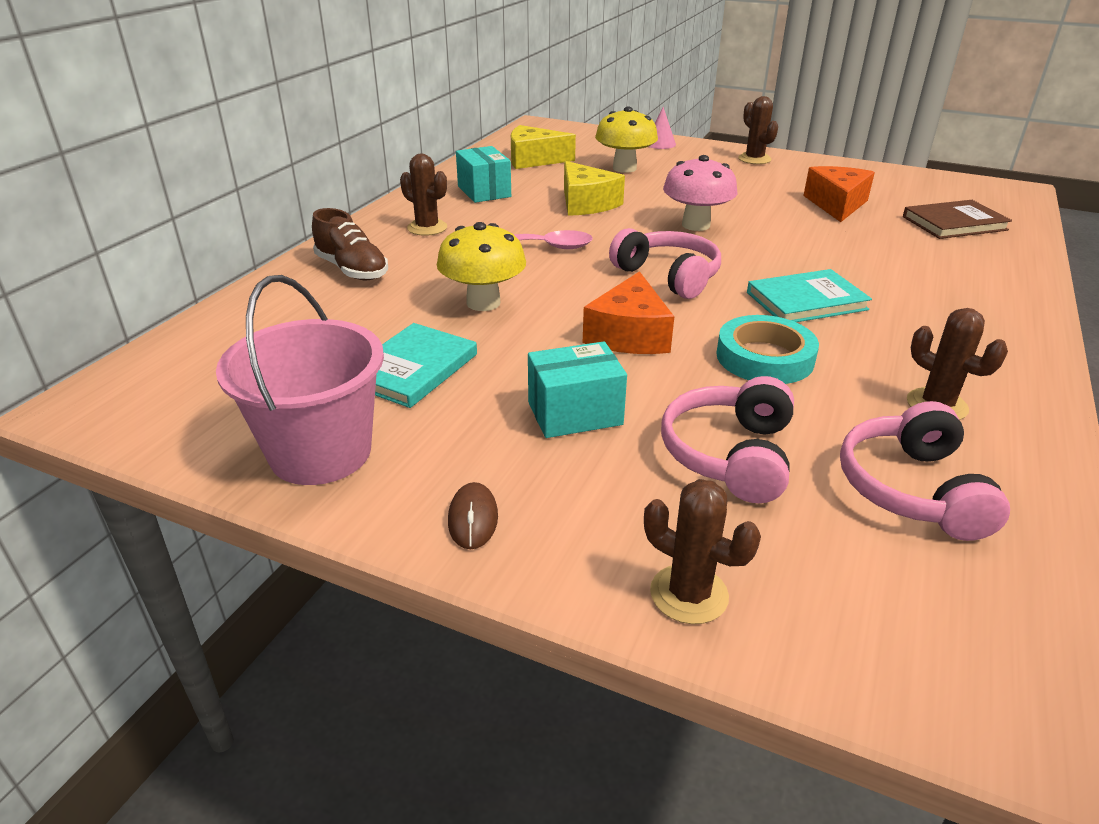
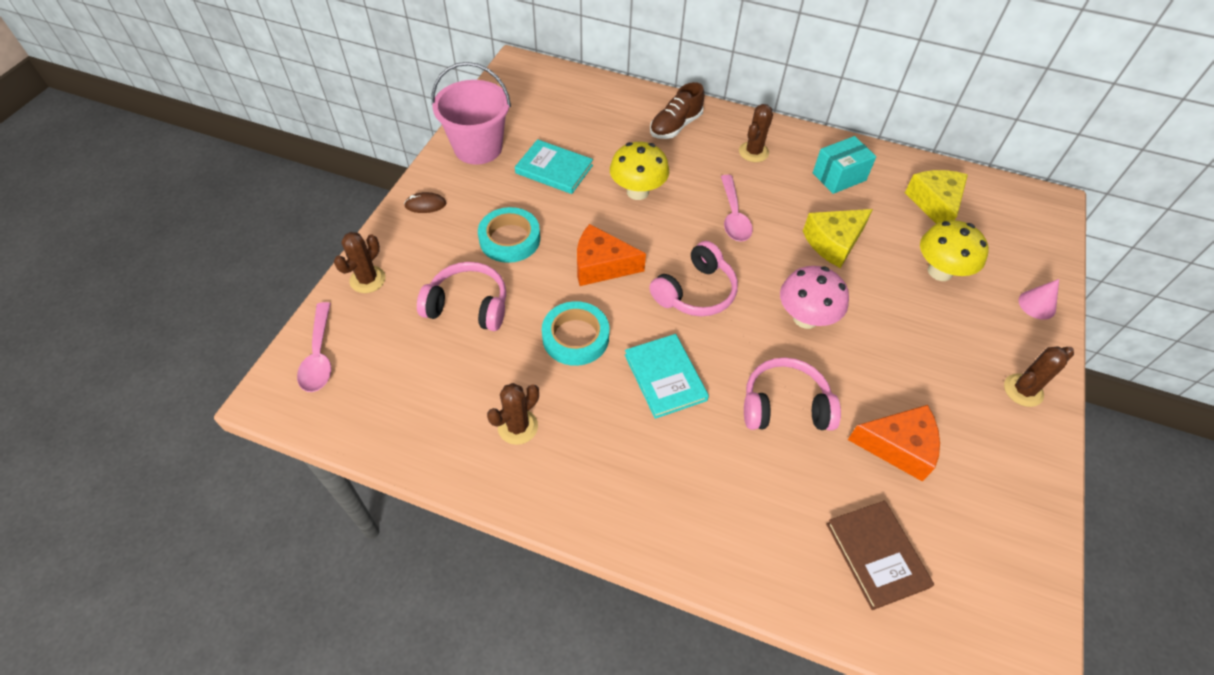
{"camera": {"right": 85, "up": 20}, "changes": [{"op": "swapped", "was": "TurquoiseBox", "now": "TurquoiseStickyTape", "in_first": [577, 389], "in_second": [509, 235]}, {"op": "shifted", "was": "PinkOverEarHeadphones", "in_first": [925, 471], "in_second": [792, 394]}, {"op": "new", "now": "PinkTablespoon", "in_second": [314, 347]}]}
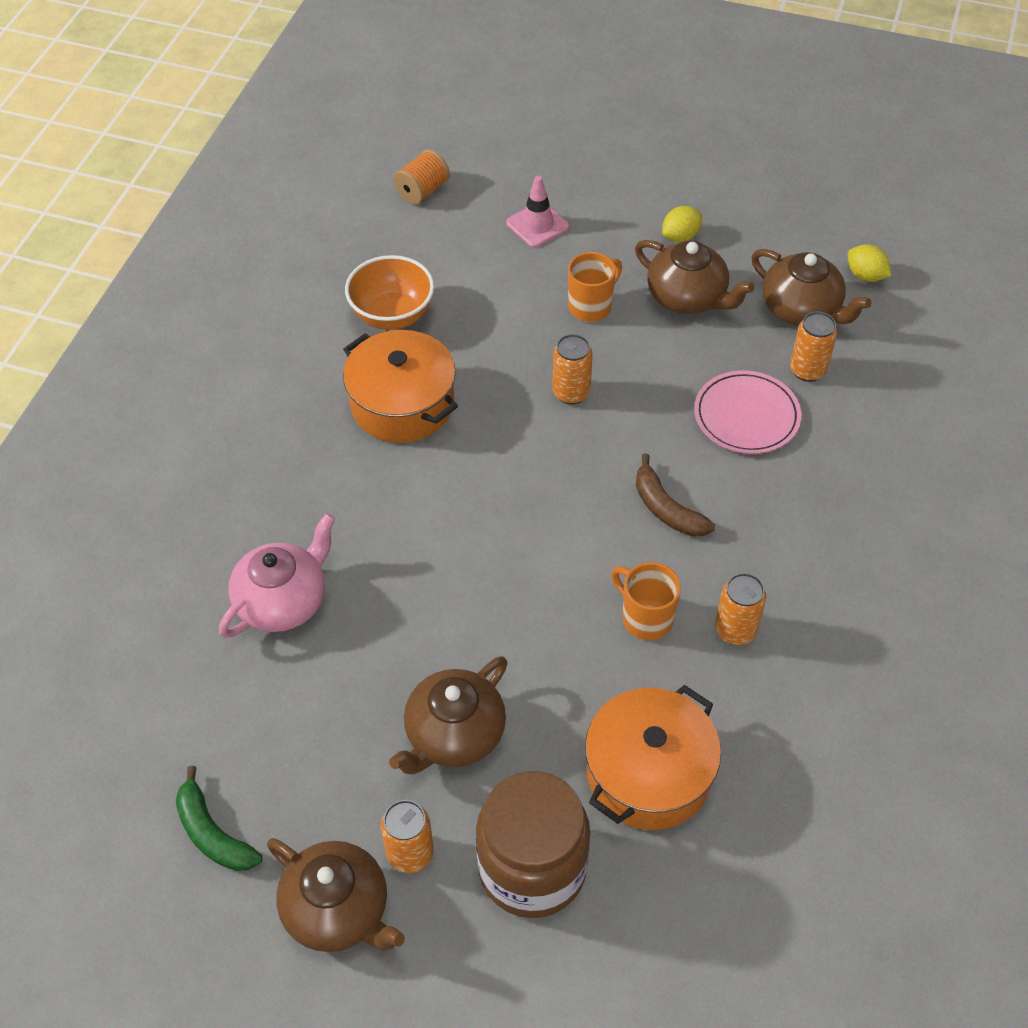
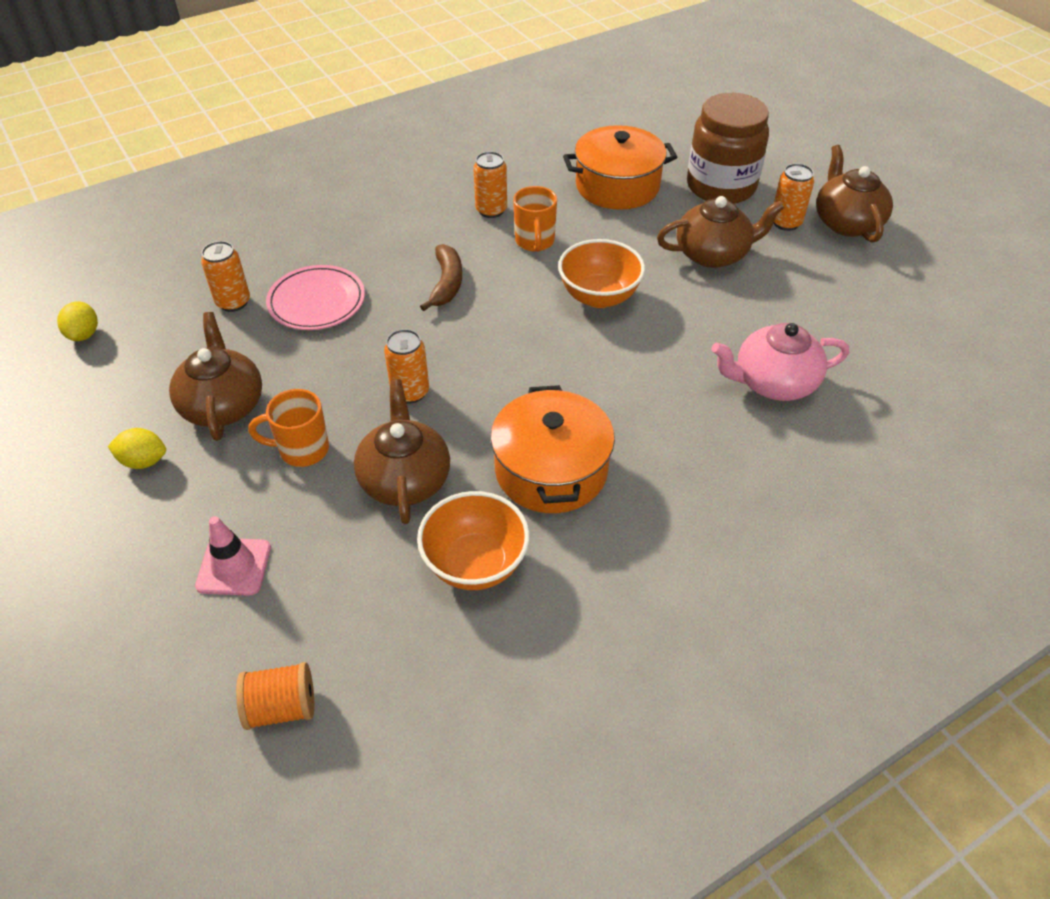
{"camera": {"right": -140, "up": -5}, "changes": [{"op": "gone", "was": "LeafGreenBananaFruit", "in_first": [219, 818]}, {"op": "shifted", "was": "DarkBrownChinaTeapot", "in_first": [811, 287], "in_second": [402, 451]}, {"op": "new", "now": "OrangeDeepDish", "in_second": [601, 273]}]}
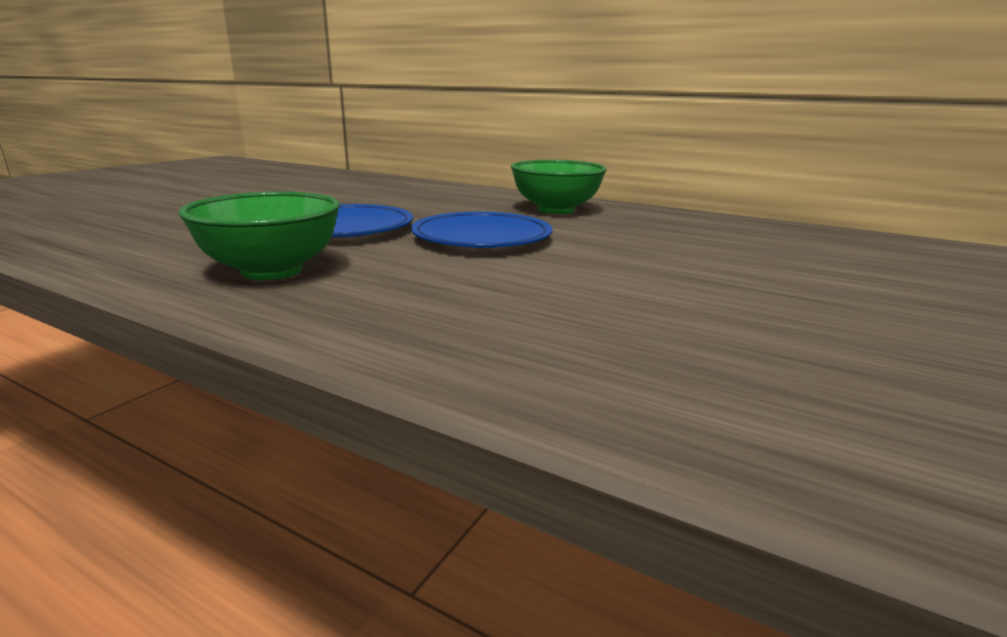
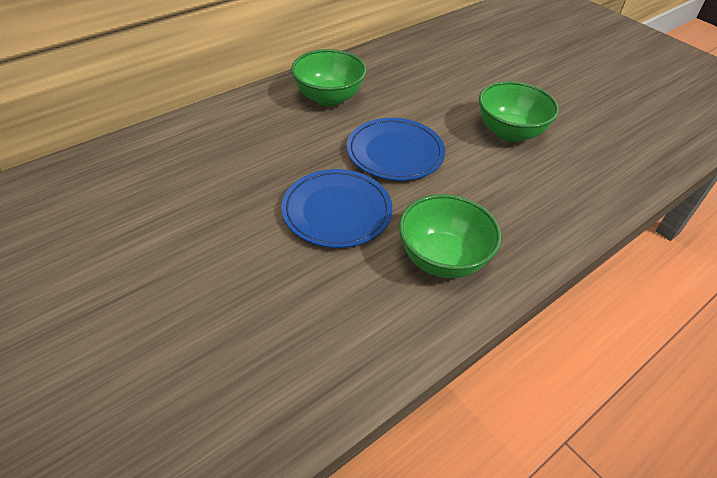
{"camera": {"right": -70, "up": 25}, "changes": [{"op": "new", "now": "LeafGreenDeepDish", "in_second": [519, 111]}]}
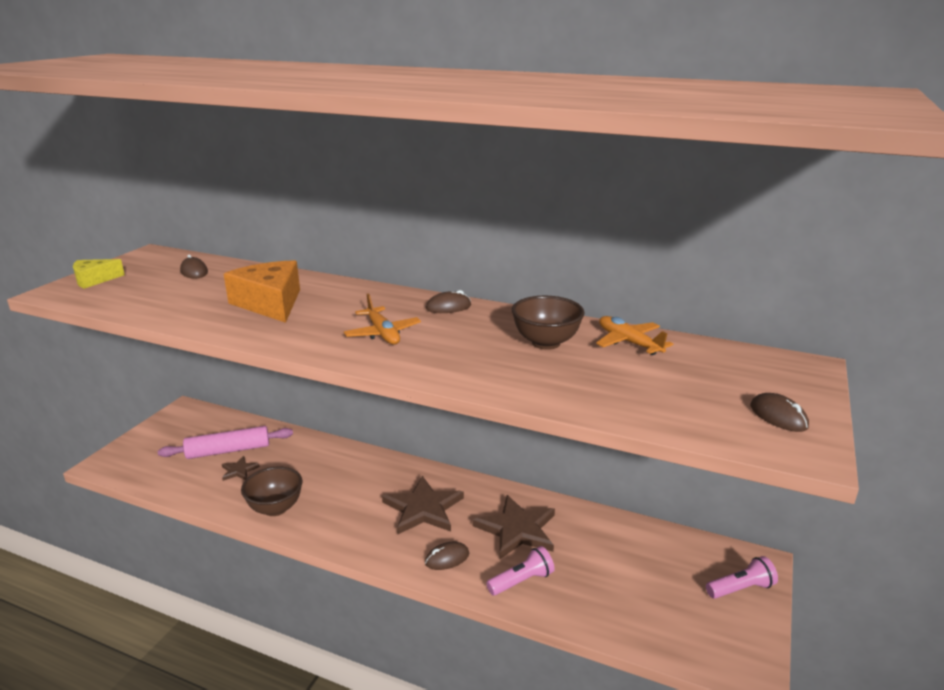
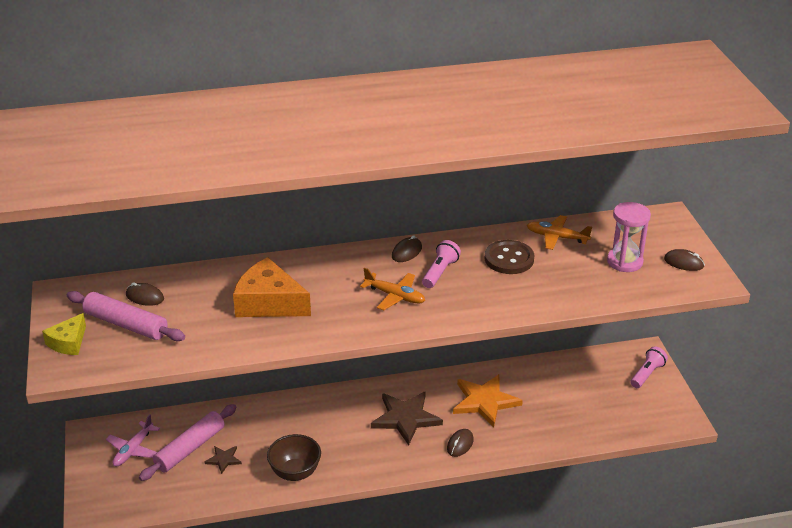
{"camera": {"right": -35, "up": 10}, "changes": [{"op": "repainted", "was": "DarkBrownStarShape", "now": "OrangeStarShape", "in_first": [513, 527], "in_second": [488, 400]}, {"op": "shifted", "was": "PinkPocketTorch", "in_first": [520, 571], "in_second": [441, 264]}, {"op": "swapped", "was": "DarkBrownDeepDish", "now": "DarkBrownSewingButton", "in_first": [548, 323], "in_second": [509, 257]}, {"op": "new", "now": "PinkDoughRoller", "in_second": [126, 316]}, {"op": "new", "now": "PinkAeroplane", "in_second": [133, 440]}, {"op": "new", "now": "PinkSandglass", "in_second": [629, 237]}]}
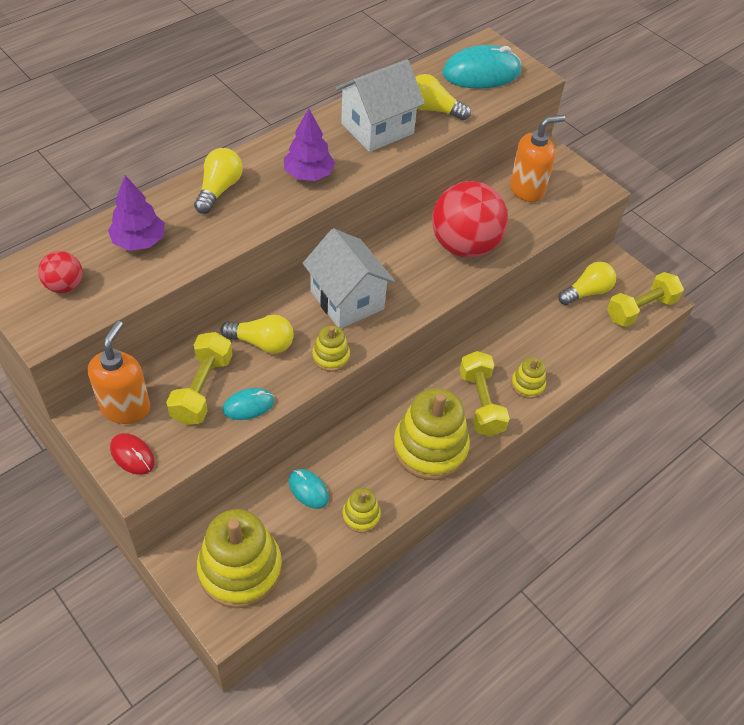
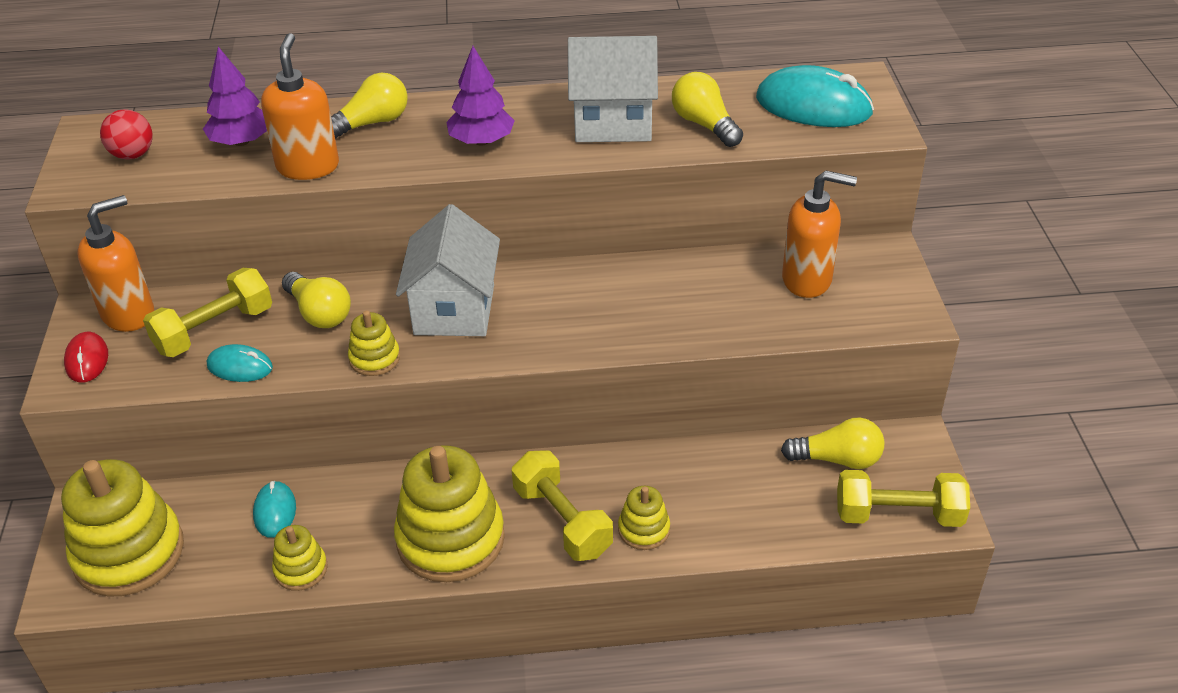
{"camera": {"right": 40, "up": -10}, "changes": [{"op": "gone", "was": "ScarletBall", "in_first": [470, 219]}, {"op": "rotated", "was": "BrightYellowFreeWeight", "in_first": [484, 393], "in_second": [562, 505], "clockwise": -60}, {"op": "new", "now": "OrangeSoapDispenser", "in_second": [300, 106]}]}
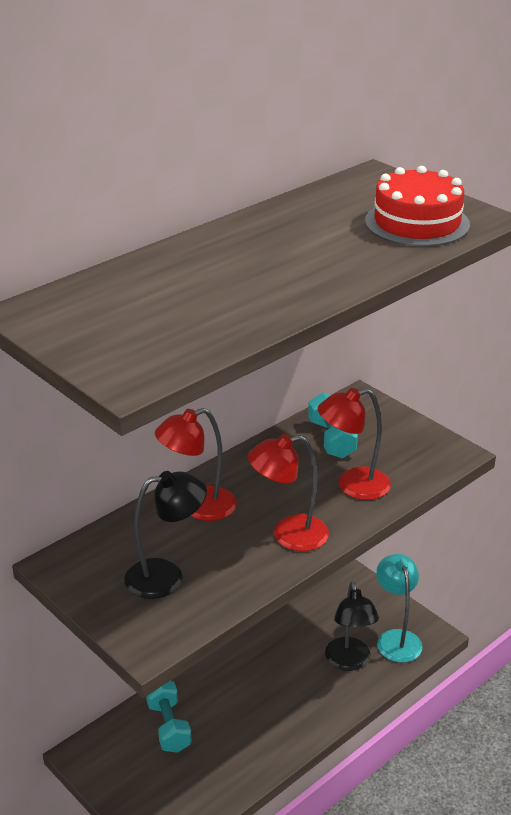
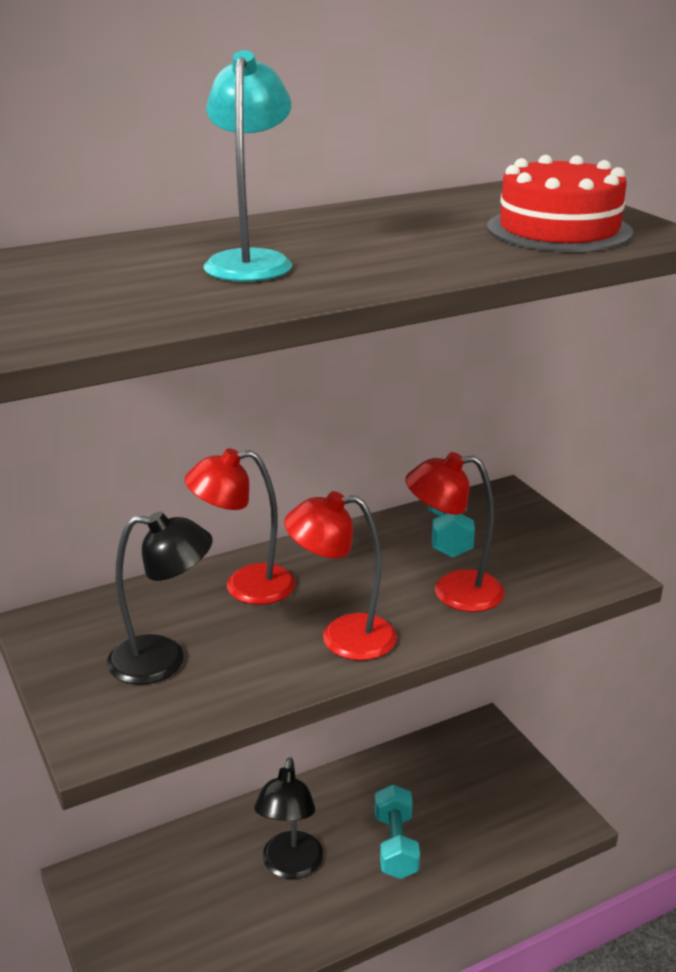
{"camera": {"right": 15, "up": -5}, "changes": [{"op": "shifted", "was": "TurquoiseFreeWeight", "in_first": [168, 717], "in_second": [397, 832]}, {"op": "shifted", "was": "EbonyDeskLamp", "in_first": [352, 626], "in_second": [288, 818]}, {"op": "shifted", "was": "TurquoiseDeskLamp", "in_first": [399, 608], "in_second": [248, 166]}]}
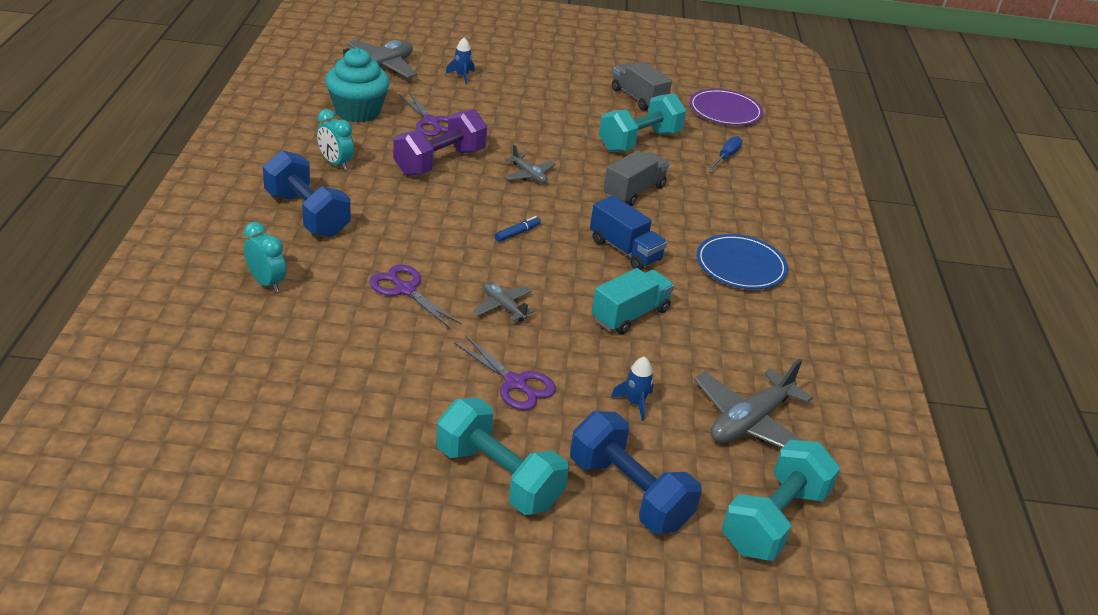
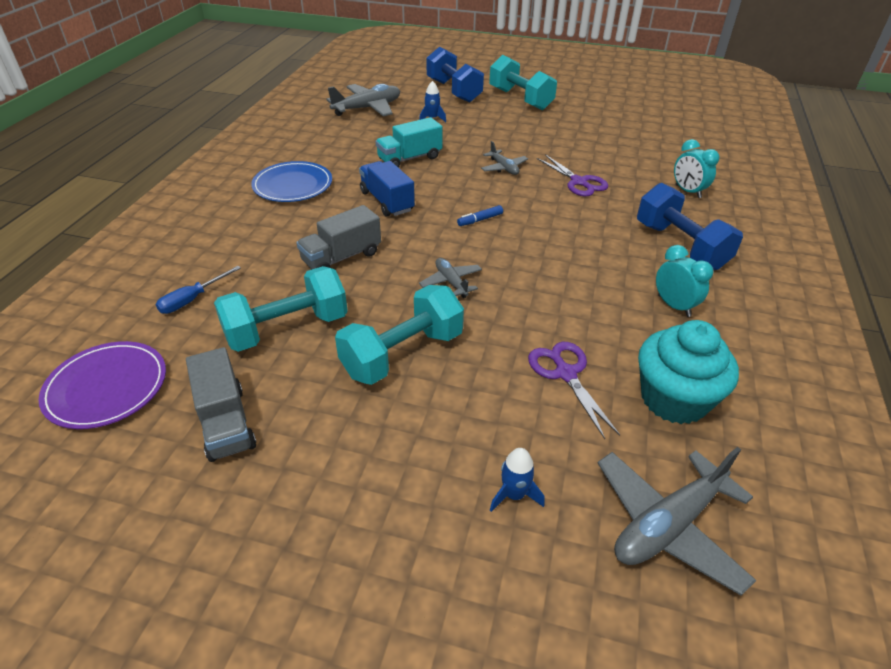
{"camera": {"right": -165, "up": 5}, "changes": [{"op": "gone", "was": "RoyalPurpleFreeWeight", "in_first": [440, 142]}, {"op": "gone", "was": "RoyalPurpleScissors", "in_first": [505, 372]}, {"op": "shifted", "was": "TurquoiseFreeWeight", "in_first": [781, 500], "in_second": [399, 335]}]}
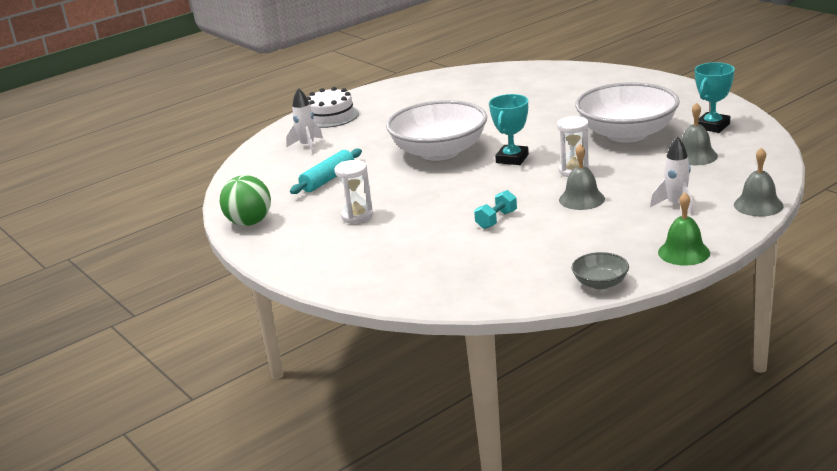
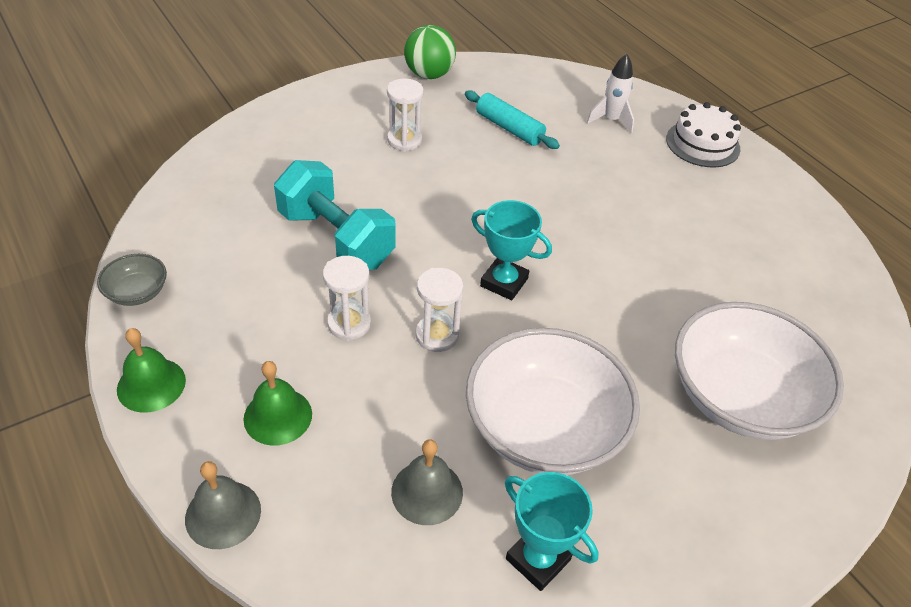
{"camera": {"right": 90, "up": 20}, "changes": [{"op": "shifted", "was": "SnowWhiteDeepDish", "in_first": [436, 130], "in_second": [759, 371]}, {"op": "scaled", "was": "TurquoiseFreeWeight", "in_first": [495, 209], "in_second": [335, 215], "ratio": 2.22}, {"op": "swapped", "was": "GreyHandBell", "now": "SnowWhiteSandglass", "in_first": [582, 177], "in_second": [347, 298]}, {"op": "swapped", "was": "SnowWhiteToyRocket", "now": "LeafGreenHandBell", "in_first": [672, 176], "in_second": [277, 403]}]}
